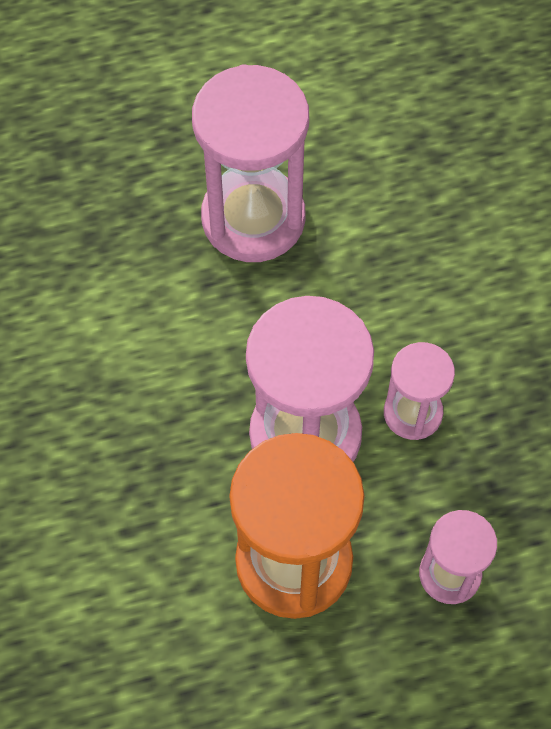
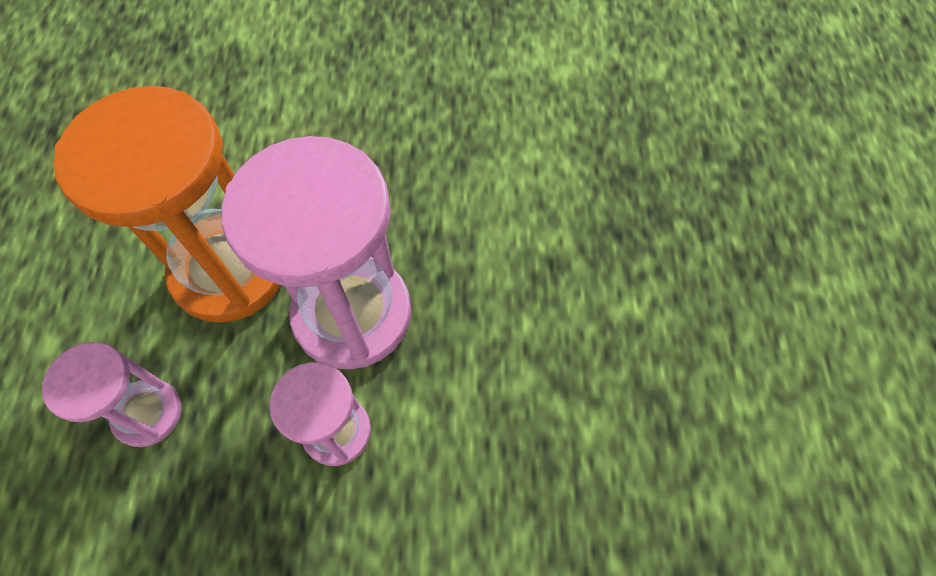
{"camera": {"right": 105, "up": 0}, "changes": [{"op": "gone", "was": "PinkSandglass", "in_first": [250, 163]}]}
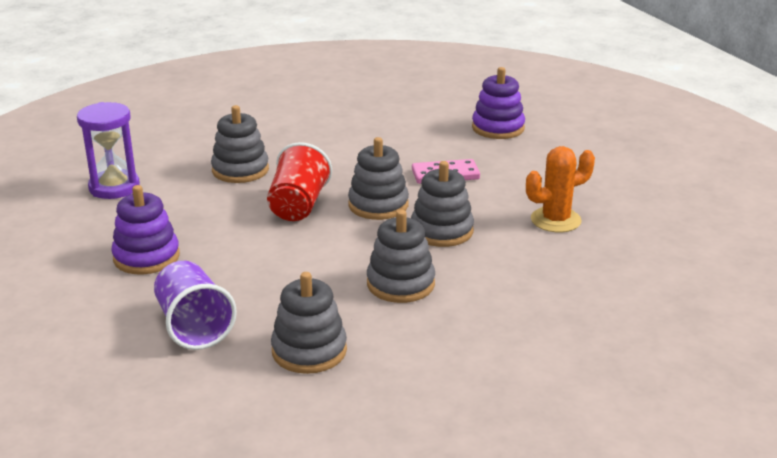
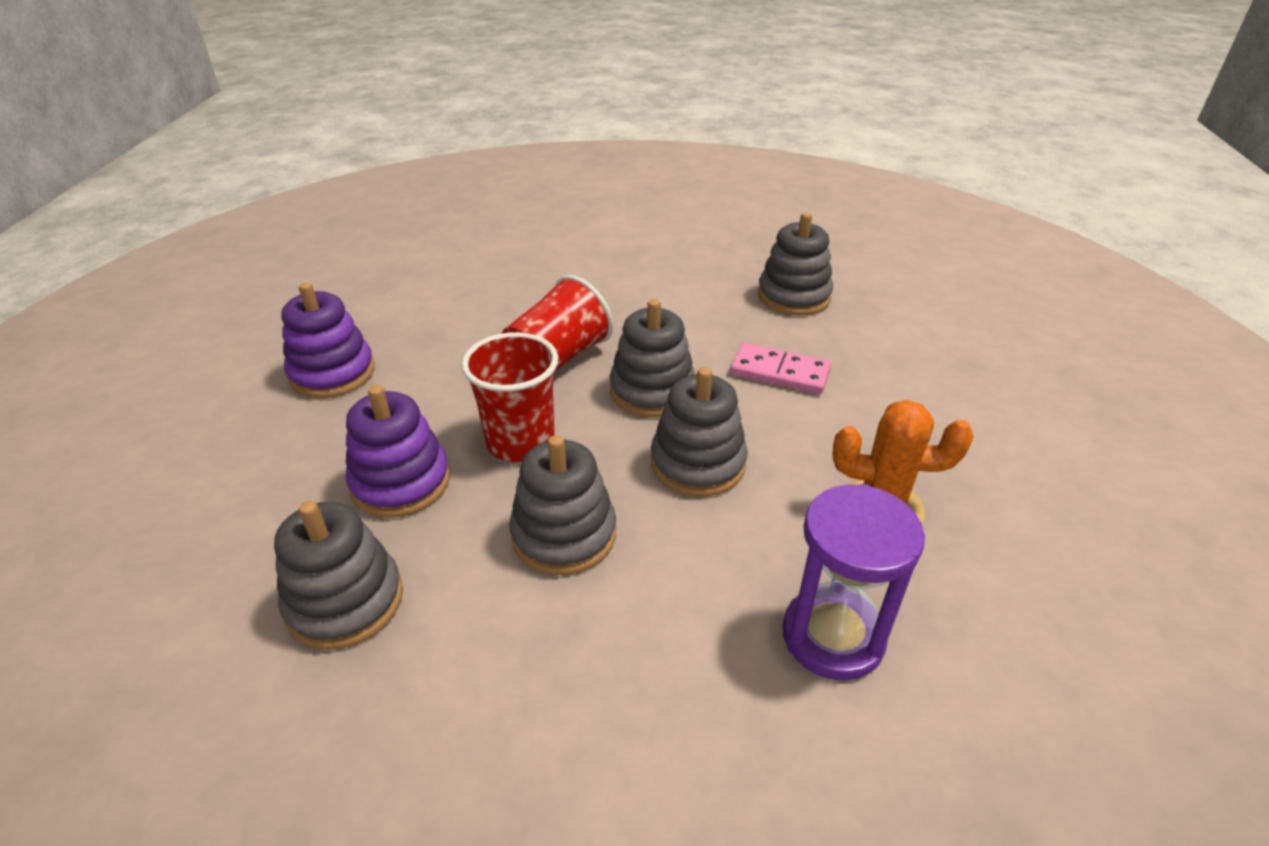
{"camera": {"right": 30, "up": 10}, "changes": [{"op": "shifted", "was": "RoyalPurpleSandglass", "in_first": [108, 150], "in_second": [854, 582]}, {"op": "gone", "was": "RoyalPurpleTumbler", "in_first": [195, 305]}, {"op": "shifted", "was": "GreyRingStacker", "in_first": [240, 144], "in_second": [795, 264]}, {"op": "shifted", "was": "RoyalPurpleRingStacker", "in_first": [498, 103], "in_second": [398, 451]}, {"op": "new", "now": "ScarletTumbler", "in_second": [509, 397]}]}
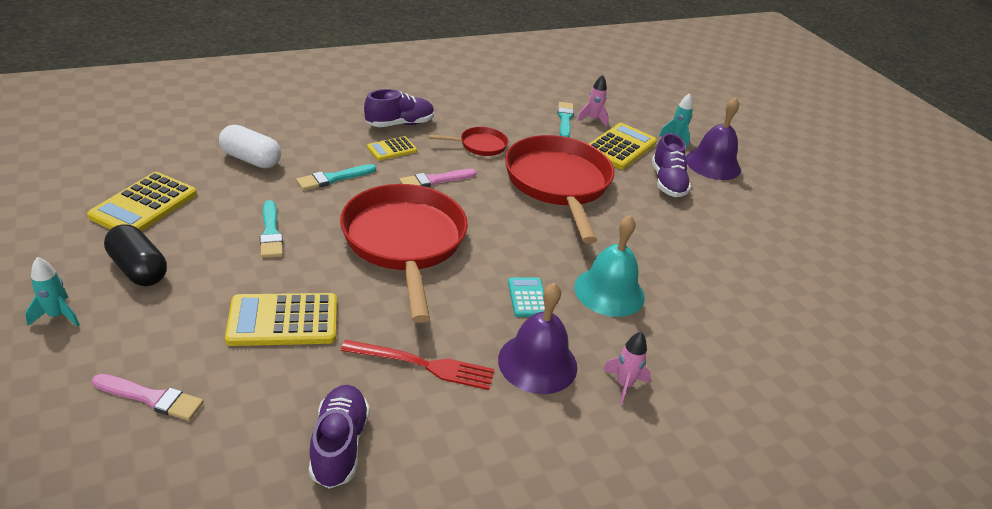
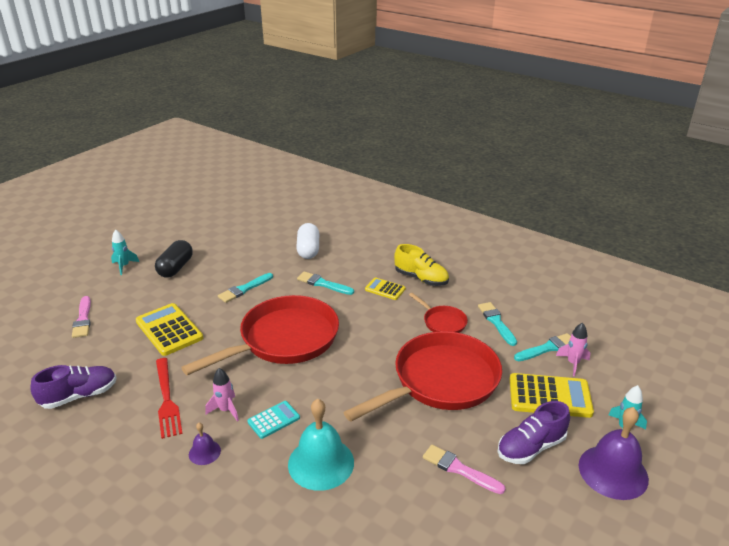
{"camera": {"right": 65, "up": -5}, "changes": [{"op": "gone", "was": "BrightYellowPocketCalculator", "in_first": [142, 202]}, {"op": "repainted", "was": "RoyalPurpleSneaker", "now": "BrightYellowSneaker", "in_first": [399, 108], "in_second": [421, 265]}, {"op": "shifted", "was": "PinkBrush", "in_first": [438, 178], "in_second": [464, 469]}, {"op": "scaled", "was": "RoyalPurpleHandBell", "in_first": [537, 338], "in_second": [205, 444], "ratio": 0.49}, {"op": "shifted", "was": "PinkToyRocket", "in_first": [627, 369], "in_second": [222, 395]}, {"op": "new", "now": "TurquoiseBrush", "in_second": [497, 324]}]}
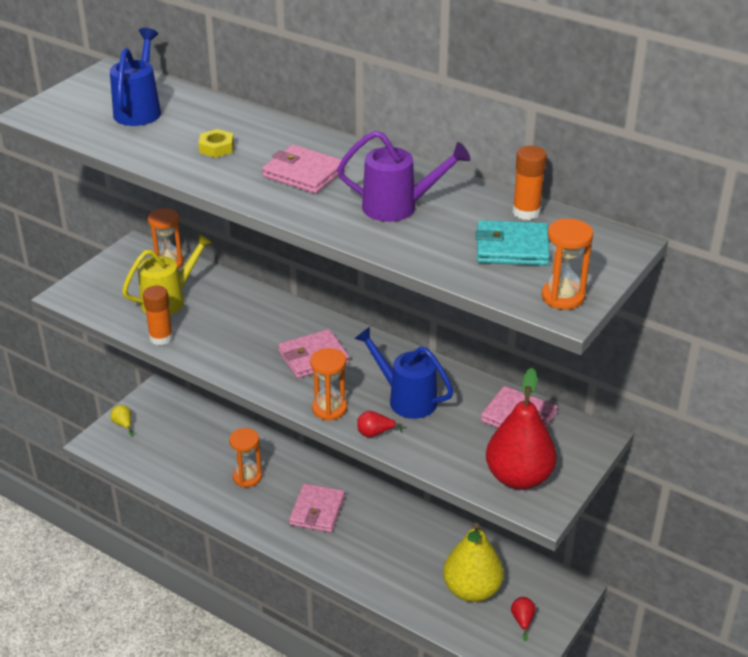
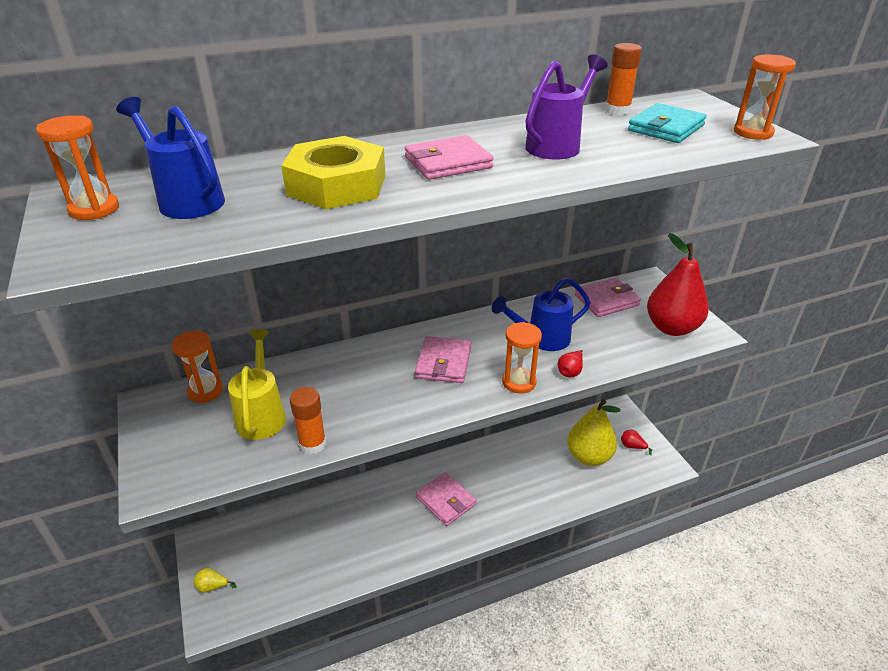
{"camera": {"right": -55, "up": 0}, "changes": [{"op": "scaled", "was": "BrightYellowHexagonNut", "in_first": [216, 143], "in_second": [333, 172], "ratio": 2.26}, {"op": "shifted", "was": "OrangeSandglass", "in_first": [245, 457], "in_second": [77, 167]}]}
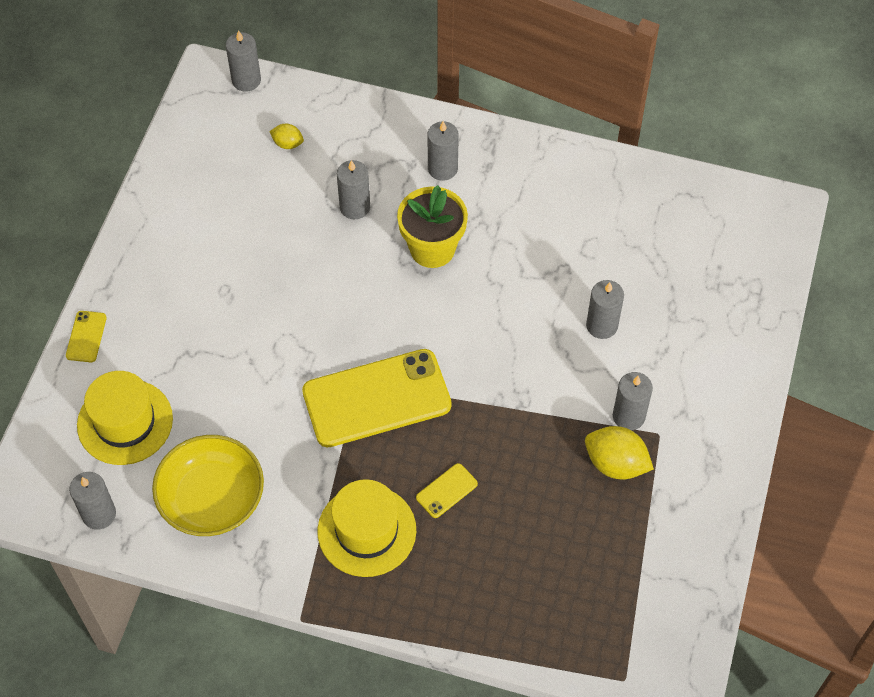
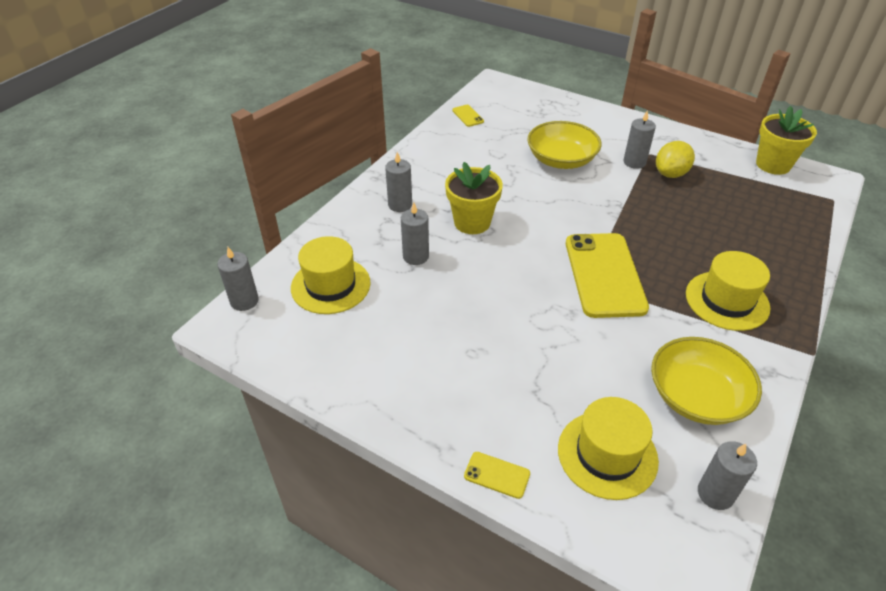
{"camera": {"right": -75, "up": -15}, "changes": [{"op": "swapped", "was": "BrightYellowToyLemon", "now": "BrightYellowTopHat", "in_first": [286, 136], "in_second": [331, 275]}, {"op": "shifted", "was": "BrightYellowPhone", "in_first": [447, 490], "in_second": [468, 116]}, {"op": "swapped", "was": "GreyWaxCandle", "now": "BrightYellowDeepDish", "in_first": [605, 309], "in_second": [564, 145]}, {"op": "new", "now": "BrightYellowPottedPlant", "in_second": [786, 140]}]}
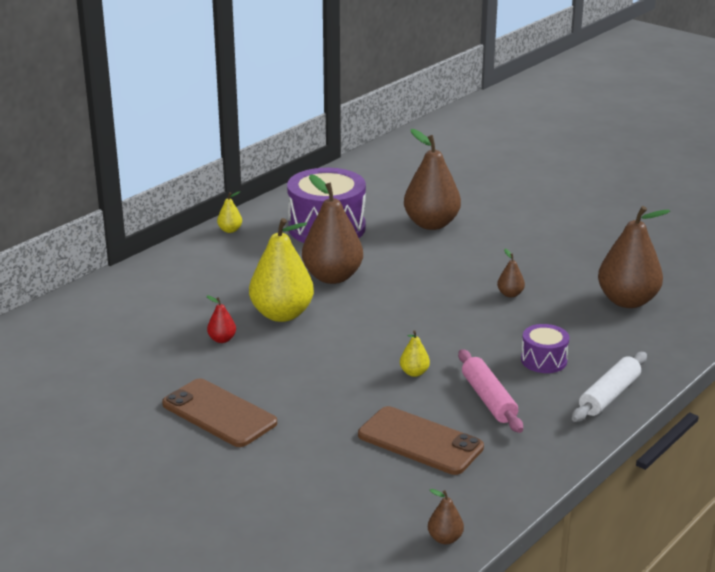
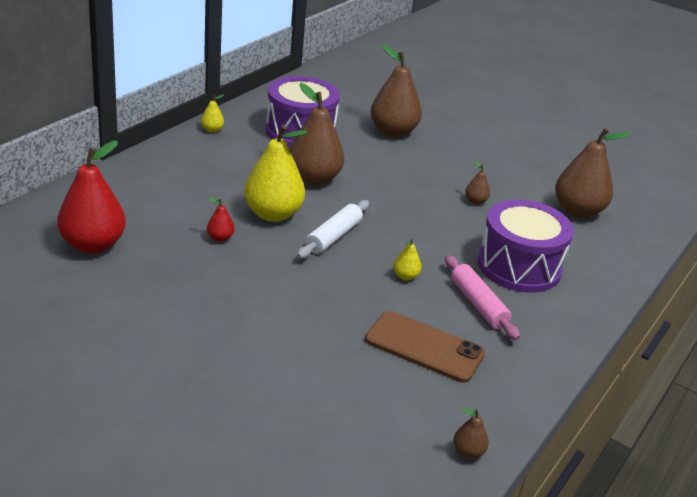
{"camera": {"right": -10, "up": 5}, "changes": [{"op": "gone", "was": "DarkBrownPhone", "in_first": [219, 412]}, {"op": "scaled", "was": "RoyalPurpleSnareDrum", "in_first": [545, 348], "in_second": [526, 246], "ratio": 2.01}, {"op": "shifted", "was": "SnowWhiteDoughRoller", "in_first": [609, 387], "in_second": [333, 229]}, {"op": "new", "now": "ScarletToyPear", "in_second": [91, 197]}]}
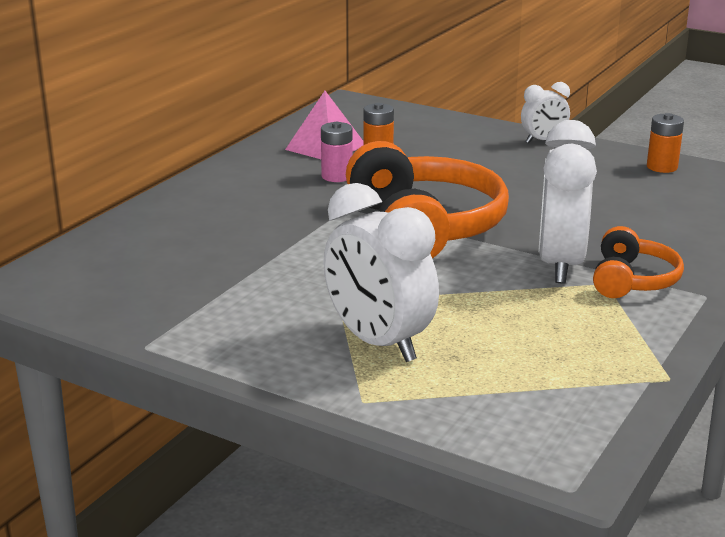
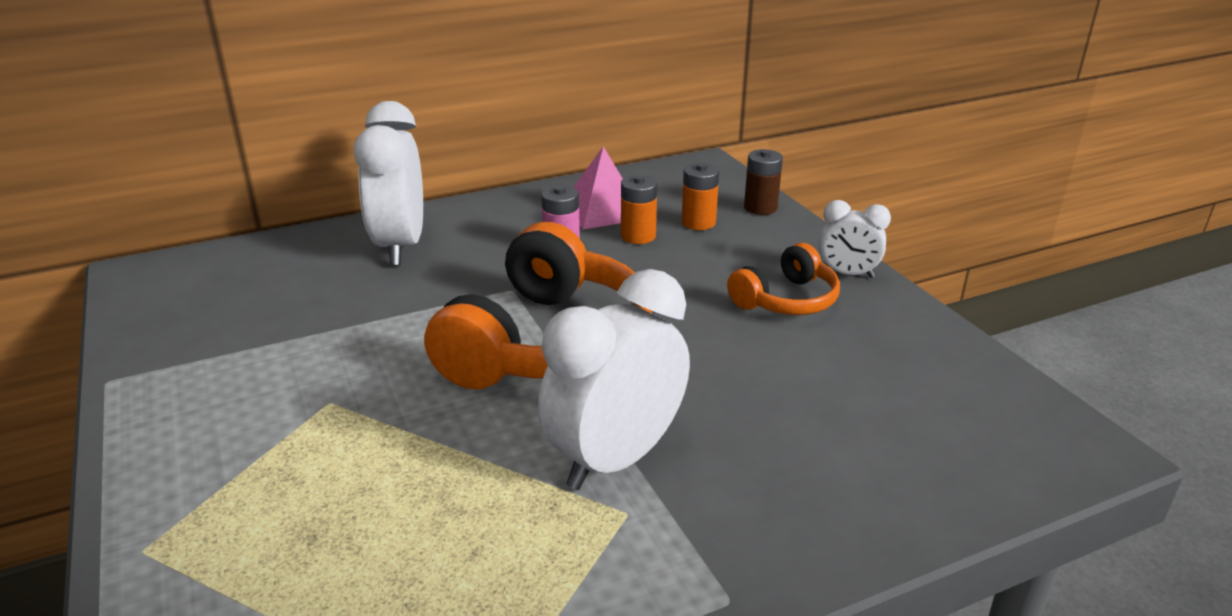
{"camera": {"right": 35, "up": 5}, "changes": [{"op": "shifted", "was": "SnowWhiteBedsideClock", "in_first": [381, 272], "in_second": [388, 183]}, {"op": "shifted", "was": "OrangeOverEarHeadphones", "in_first": [638, 262], "in_second": [783, 279]}, {"op": "shifted", "was": "OrangeBattery", "in_first": [665, 143], "in_second": [700, 196]}, {"op": "new", "now": "DarkBrownBattery", "in_second": [763, 182]}]}
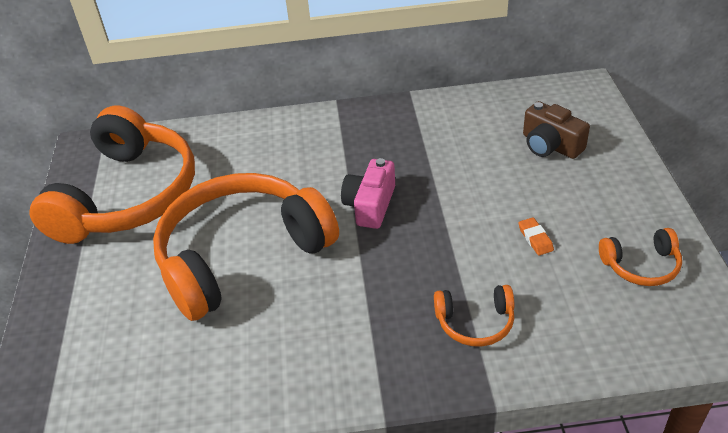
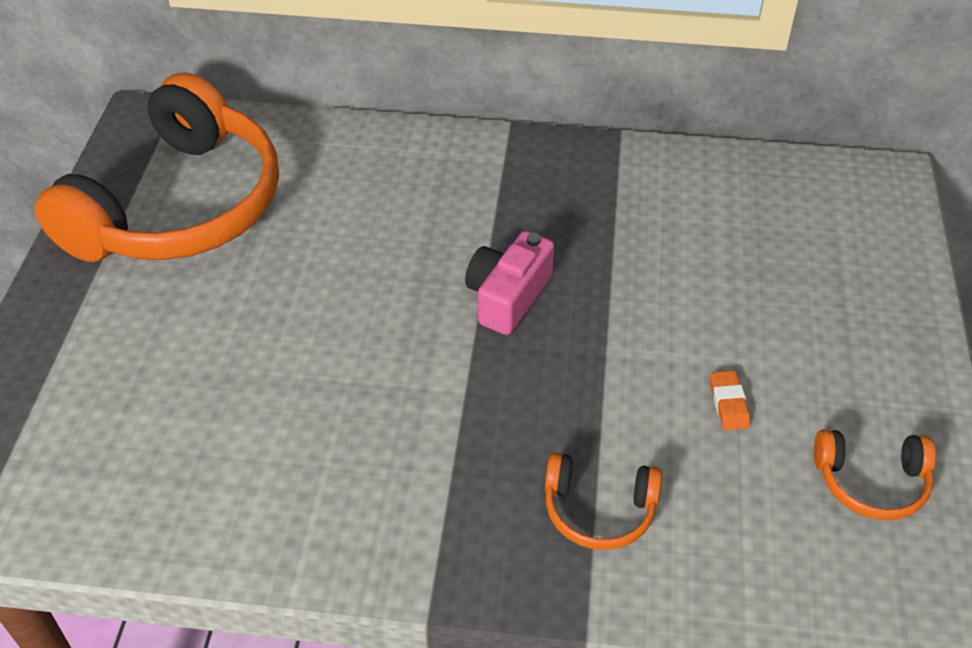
{"camera": {"right": 10, "up": 5}, "changes": [{"op": "gone", "was": "OrangeOverEarHeadphones", "in_first": [246, 247]}, {"op": "gone", "was": "DarkBrownCompactCamera", "in_first": [556, 130]}]}
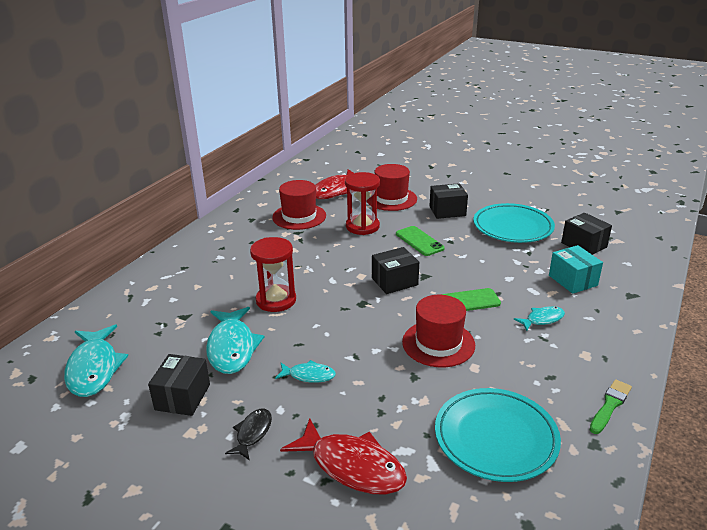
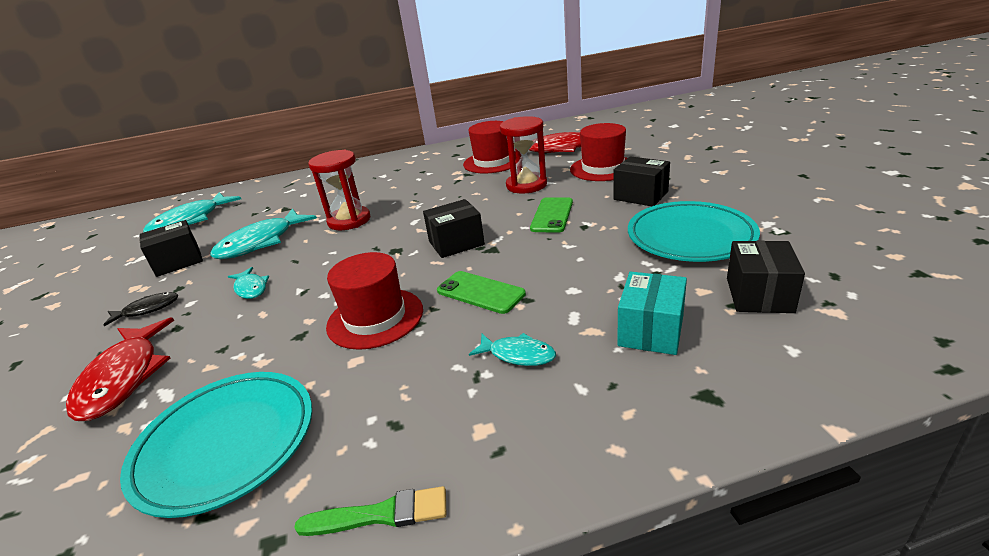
{"camera": {"right": 50, "up": 0}, "changes": [{"op": "rotated", "was": "EbonyBox", "in_first": [395, 270], "in_second": [454, 228], "clockwise": -45}]}
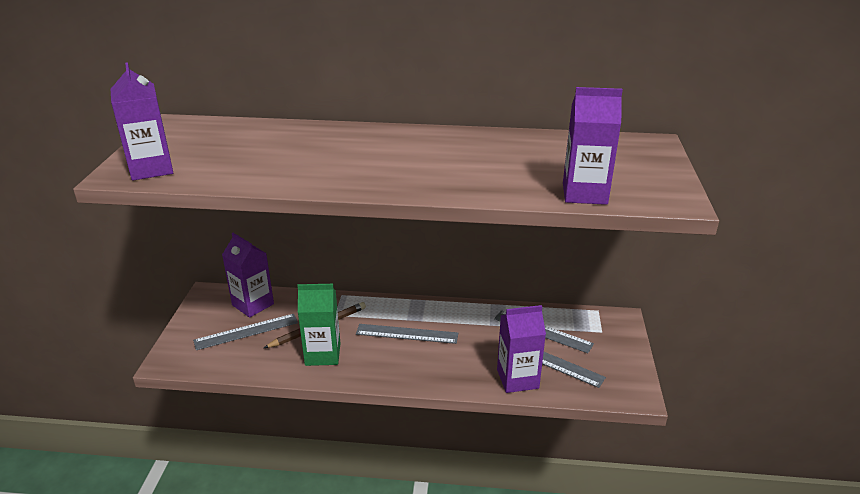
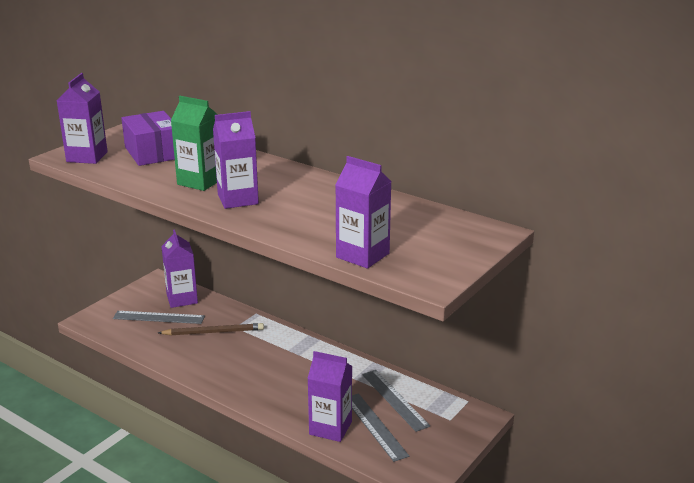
{"camera": {"right": 30, "up": -5}, "changes": [{"op": "shifted", "was": "LeafGreenMilkCarton", "in_first": [318, 325], "in_second": [194, 143]}, {"op": "gone", "was": "GreyMeasuringStick", "in_first": [407, 334]}, {"op": "new", "now": "RoyalPurpleBox", "in_second": [148, 138]}, {"op": "new", "now": "RoyalPurpleMilkCarton", "in_second": [236, 160]}]}
